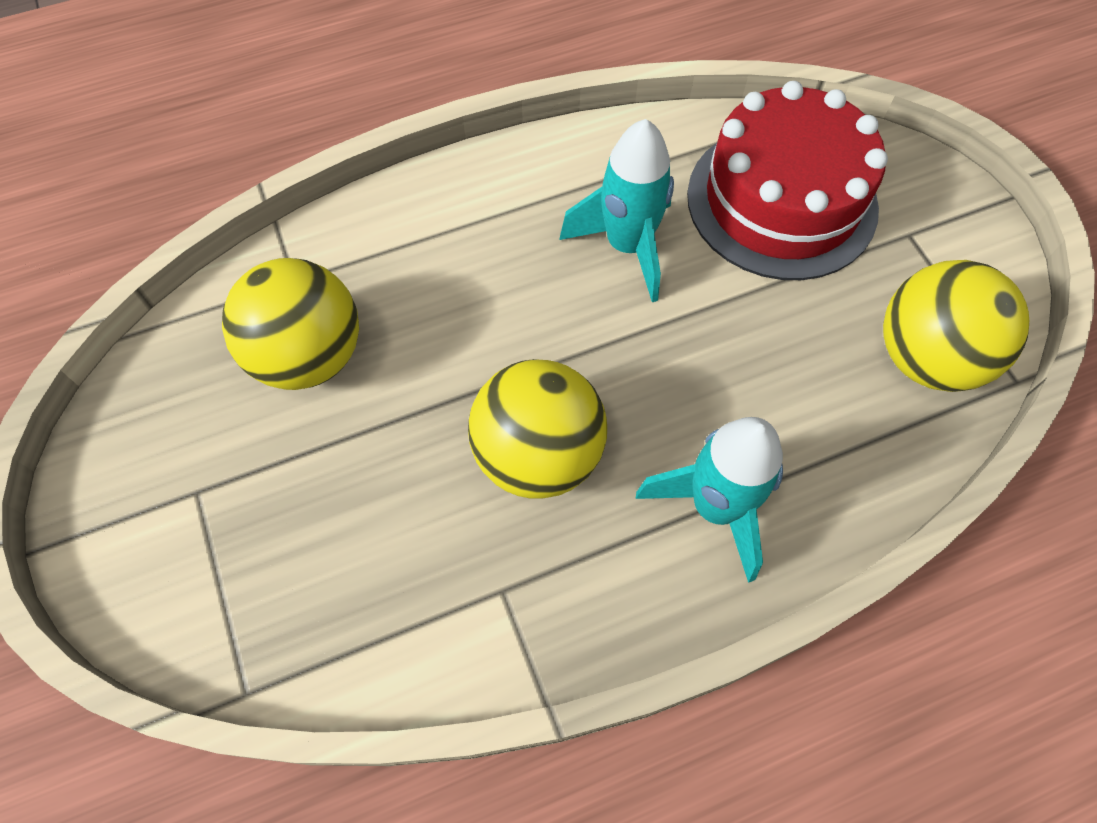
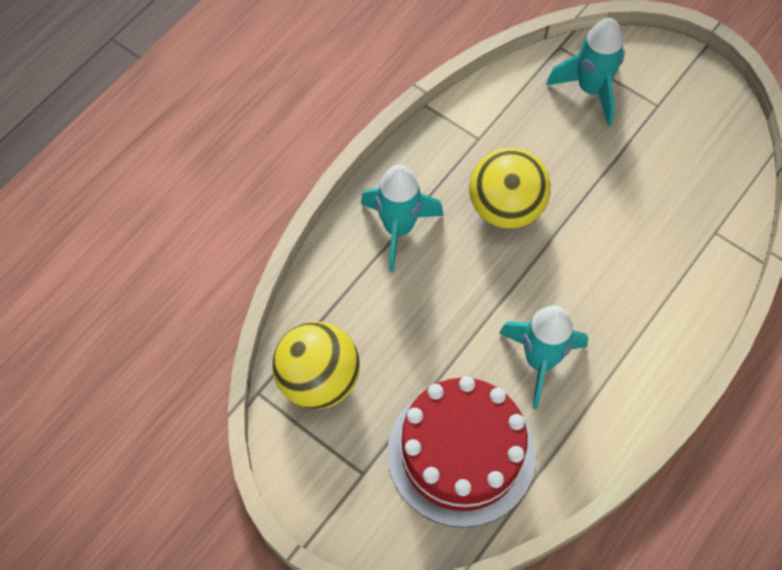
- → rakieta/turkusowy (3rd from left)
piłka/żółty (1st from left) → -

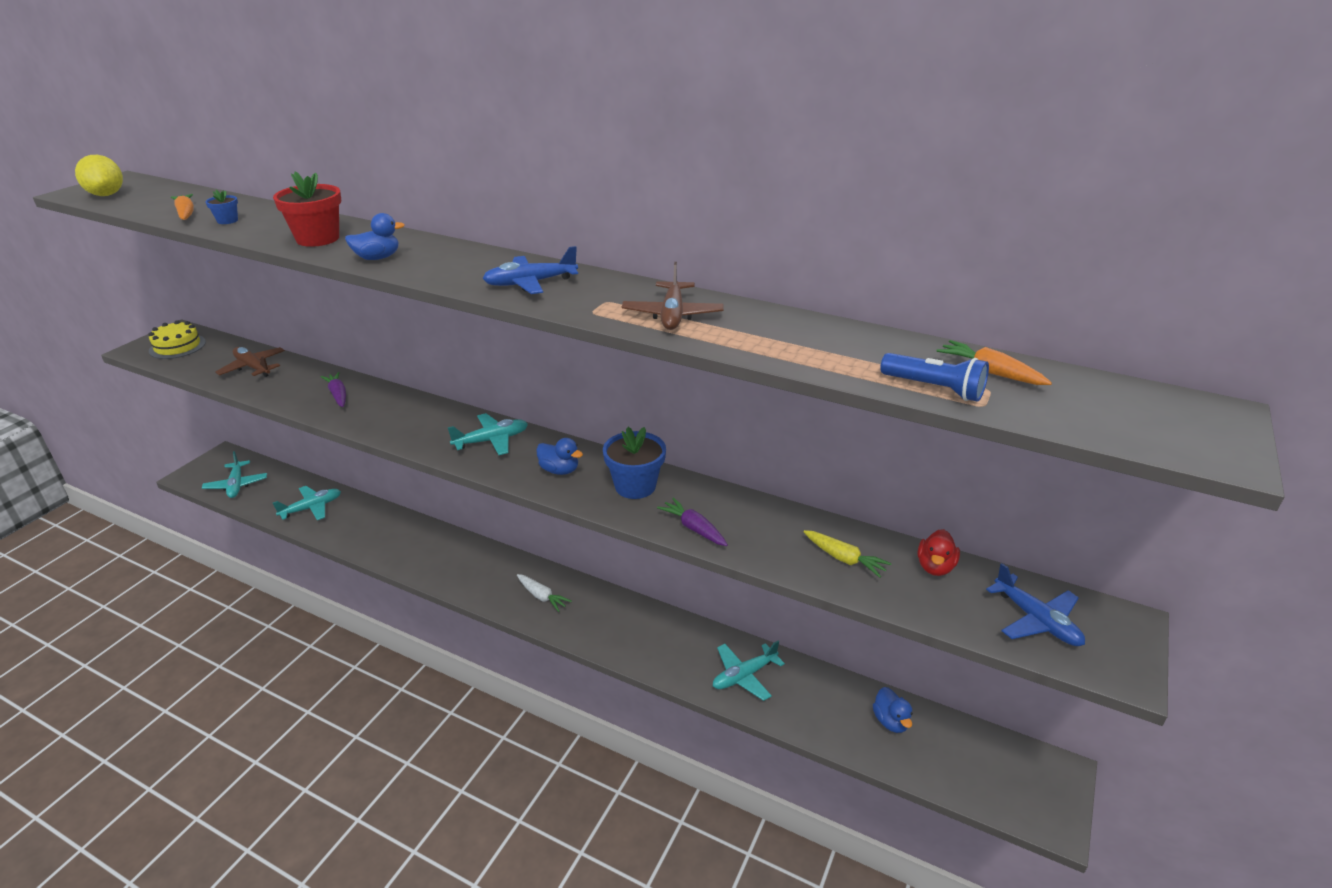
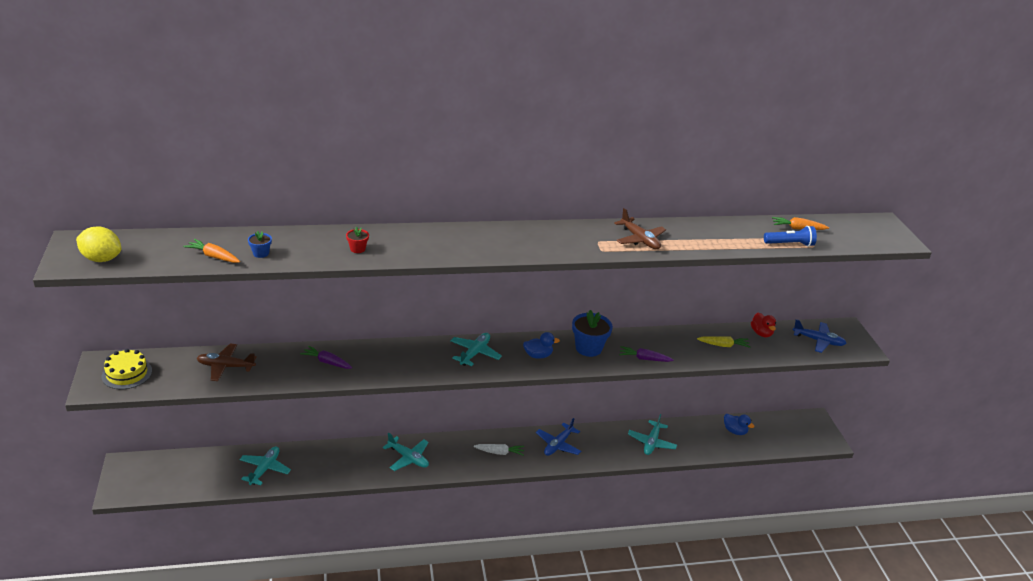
doniczka/czerwony, x0.49
samolot/turkusowy (1st from left in the first image) → samolot/turkusowy (2nd from left), moved
samolot/niebieski (1st from left), moved
kaczka/niebieski (1st from left) → -

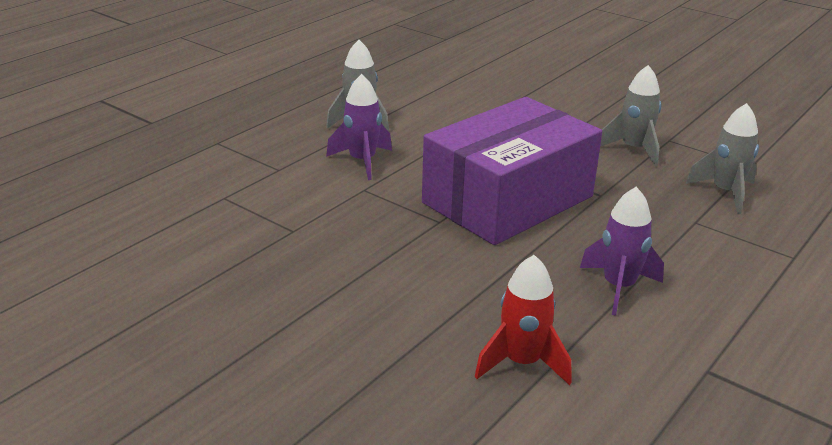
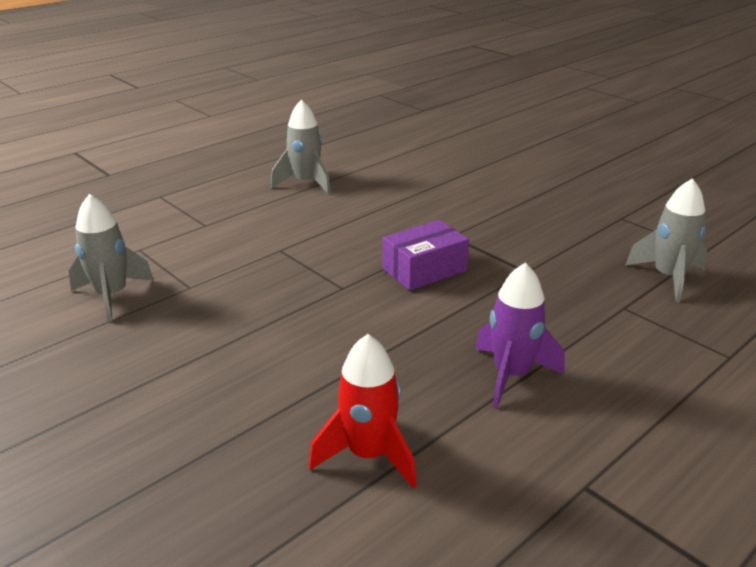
rakieta/szary (2nd from left in the first image) → rakieta/szary (1st from left), moved
pudełko/fioletowy, x0.46
rakieta/fioletowy (1st from left) → -

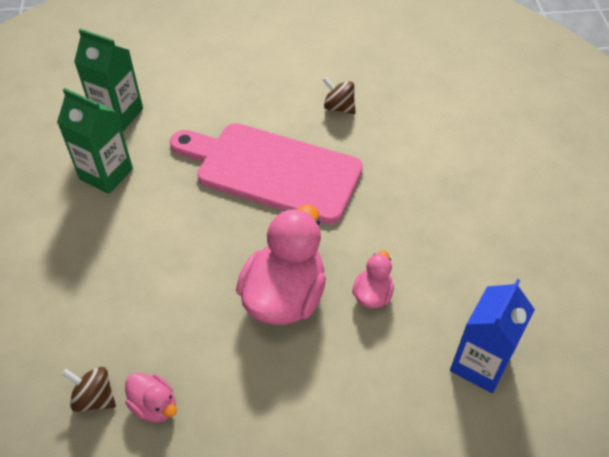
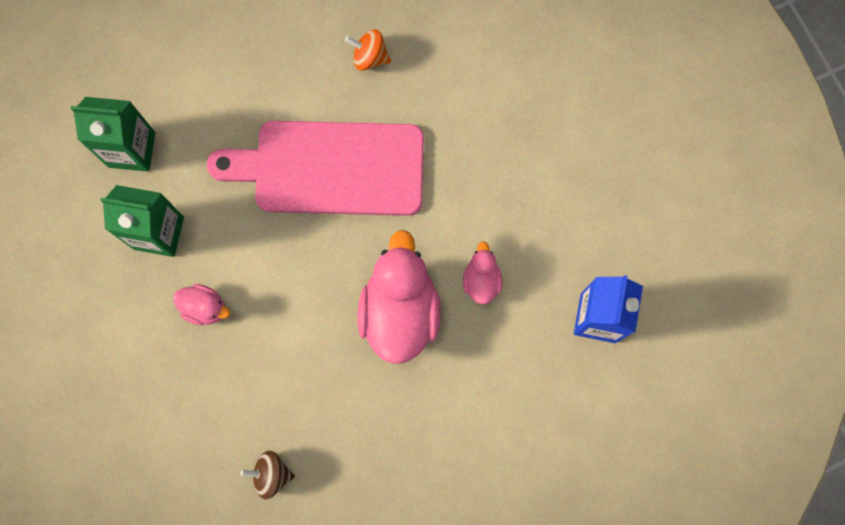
kaczka/różowy (1st from left), moved
bączek/brązowy (2nd from left) → bączek/pomarańczowy

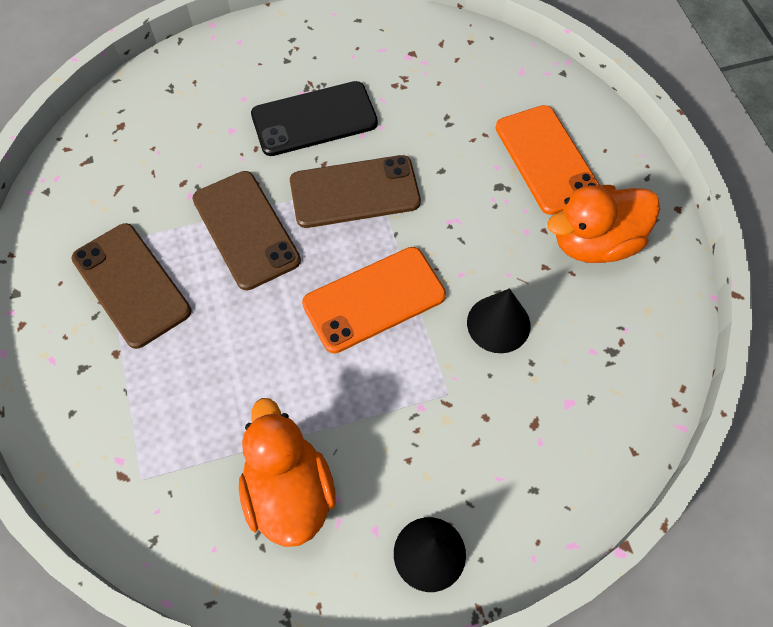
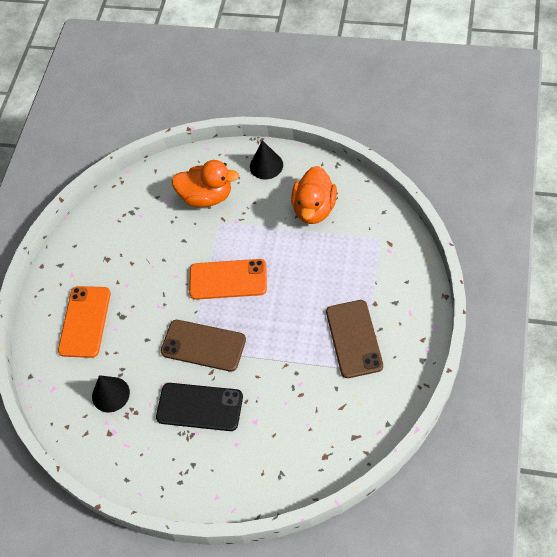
stożek/czarny (2nd from left in the first image) → stożek/czarny (1st from left), moved
kaczka/pomarańczowy (2nd from left in the first image) → kaczka/pomarańczowy (1st from left), moved
telefon/brązowy (2nd from left) → -

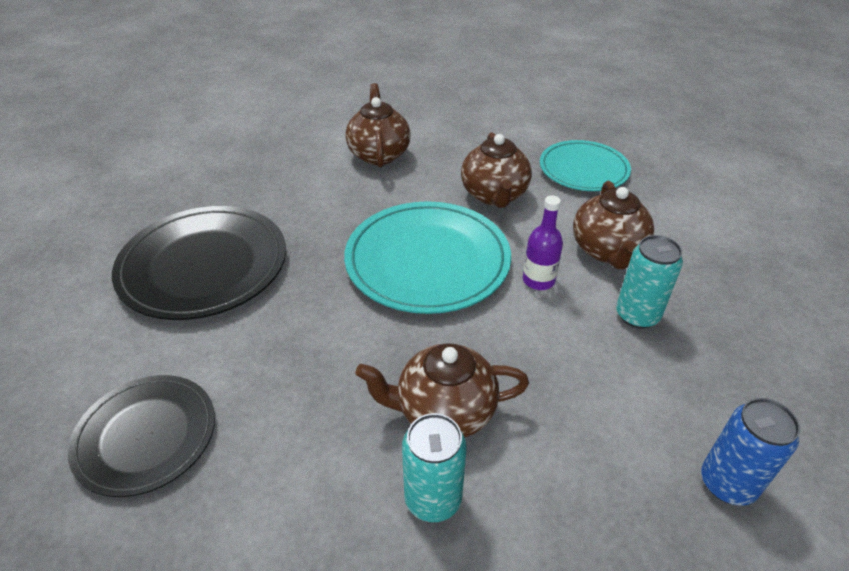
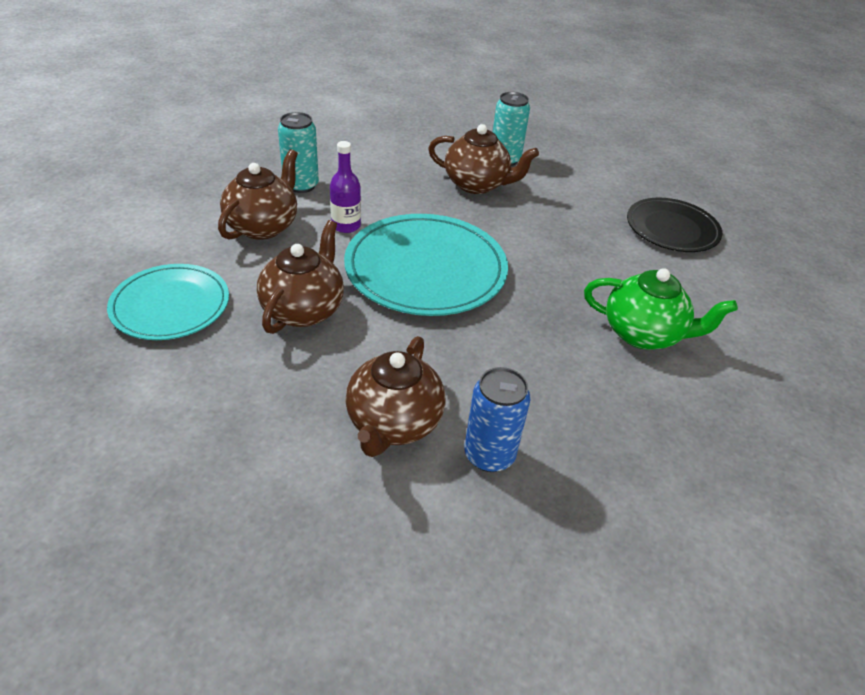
puszka/niebieski, moved
talerz/czarny (2nd from left) → imbryk/zielony

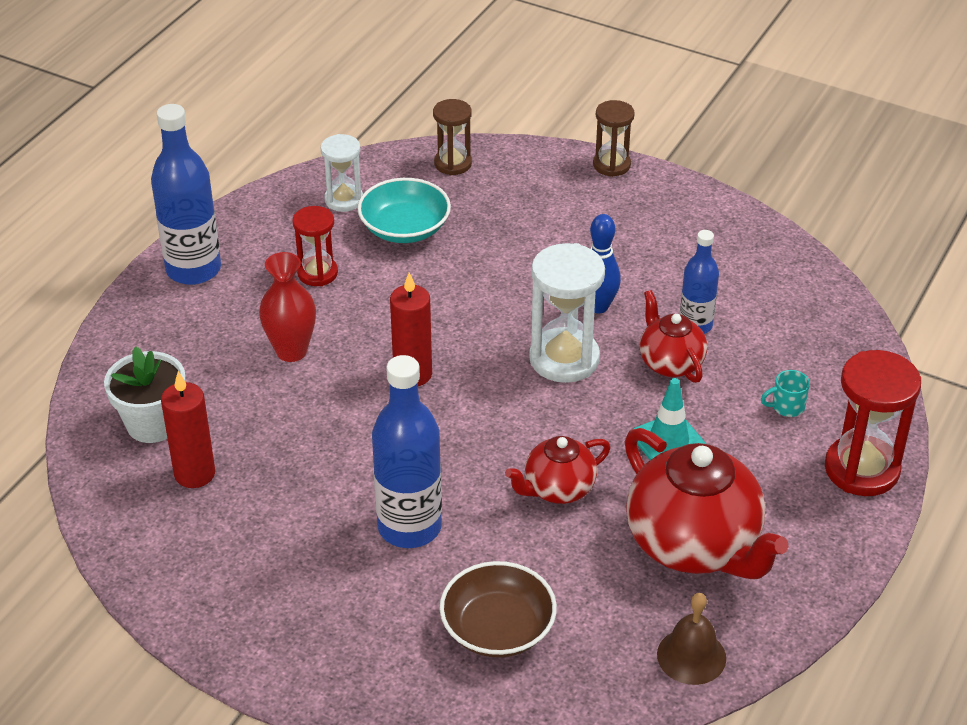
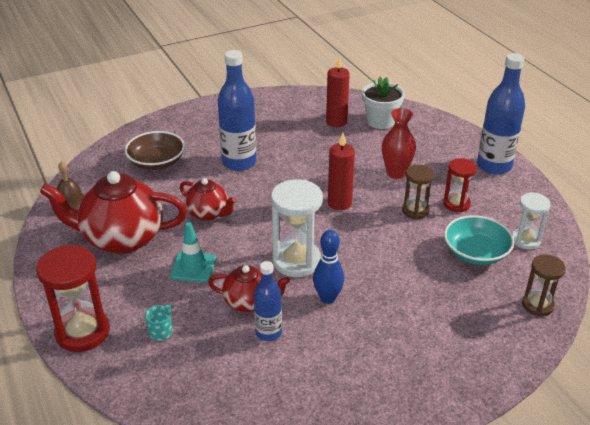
imbryk/czerwony (1st from left in the first image) → imbryk/czerwony (2nd from left), 120 degrees clockwise
klepsydra/brązowy (2nd from left in the first image) → klepsydra/brązowy (1st from left), moved

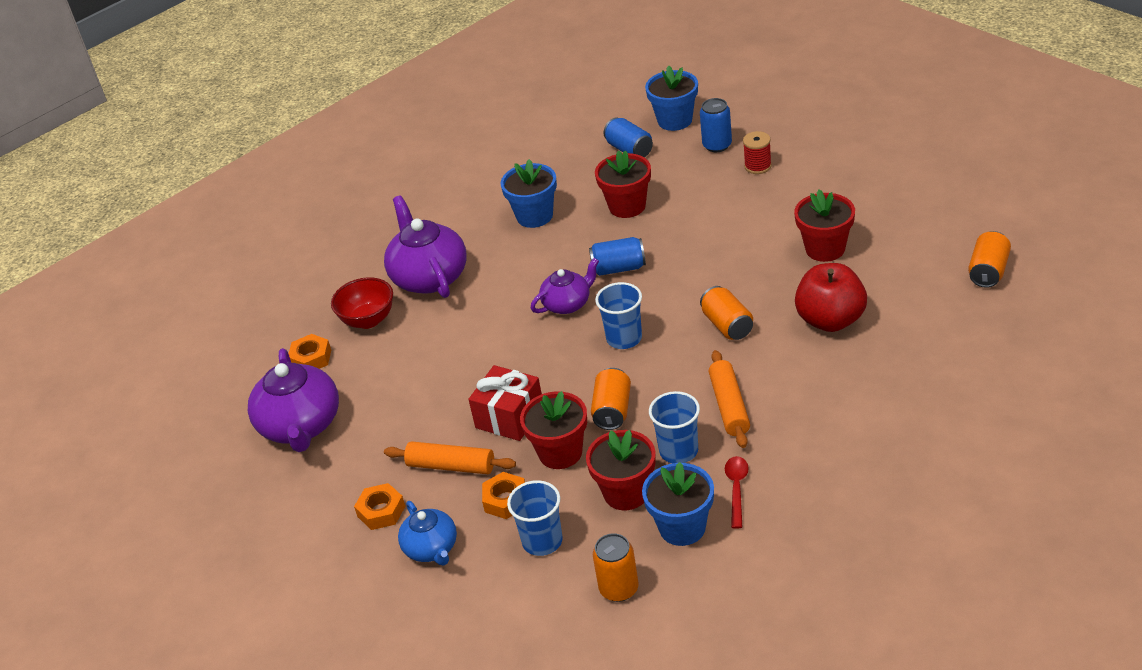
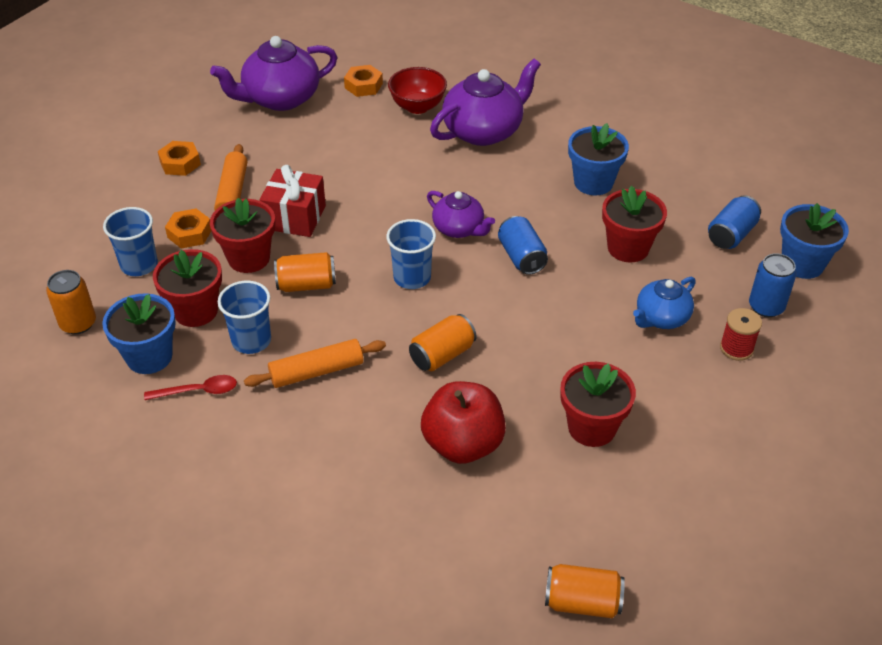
imbryk/niebieski, moved

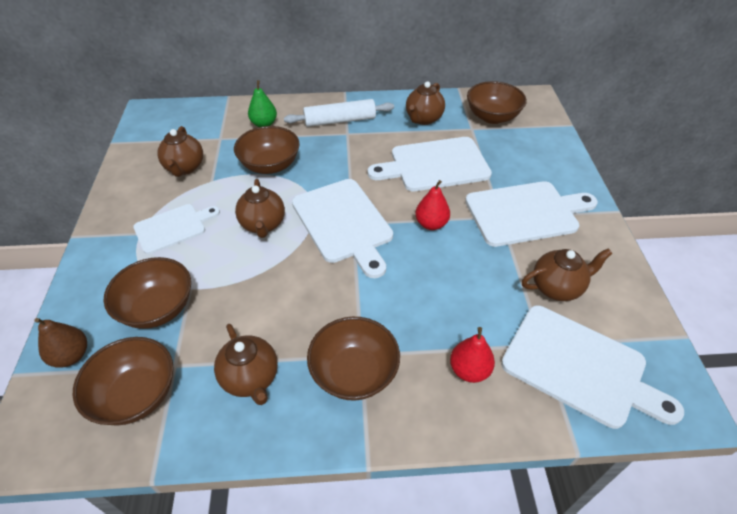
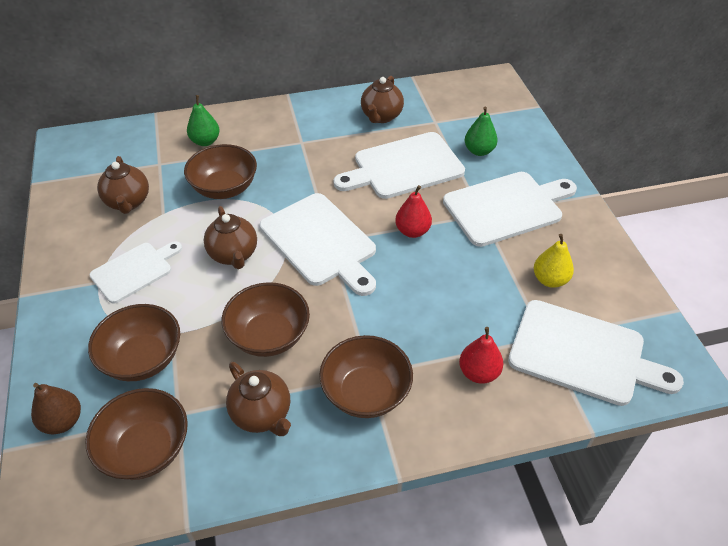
miska/brązowy (5th from left in the first image) → miska/brązowy (4th from left), moved
- → gruszka/zielony (2nd from left)
imbryk/brązowy (5th from left) → gruszka/żółty
wałek do ciasta/biały → -

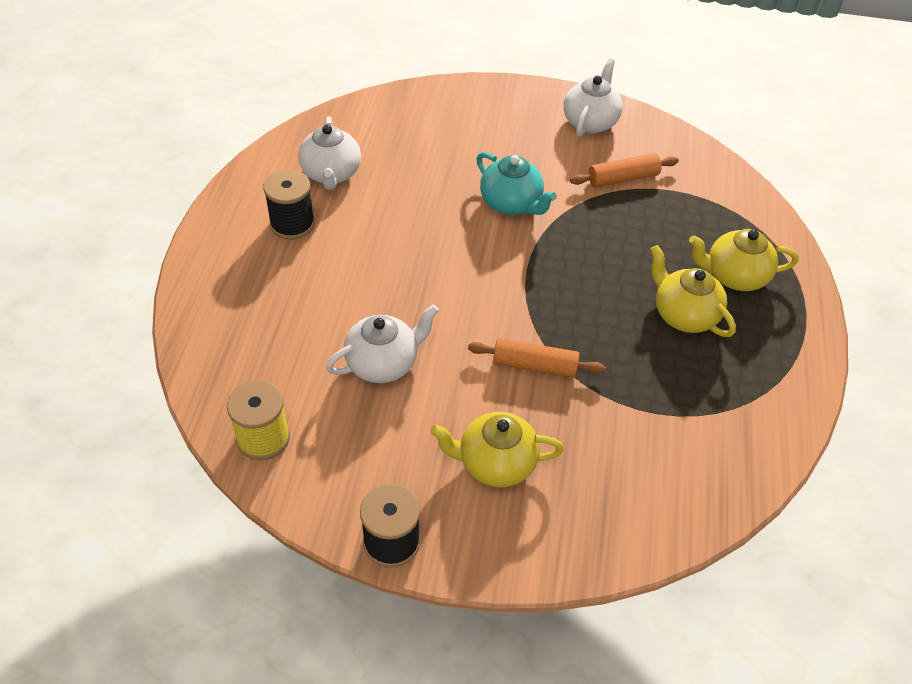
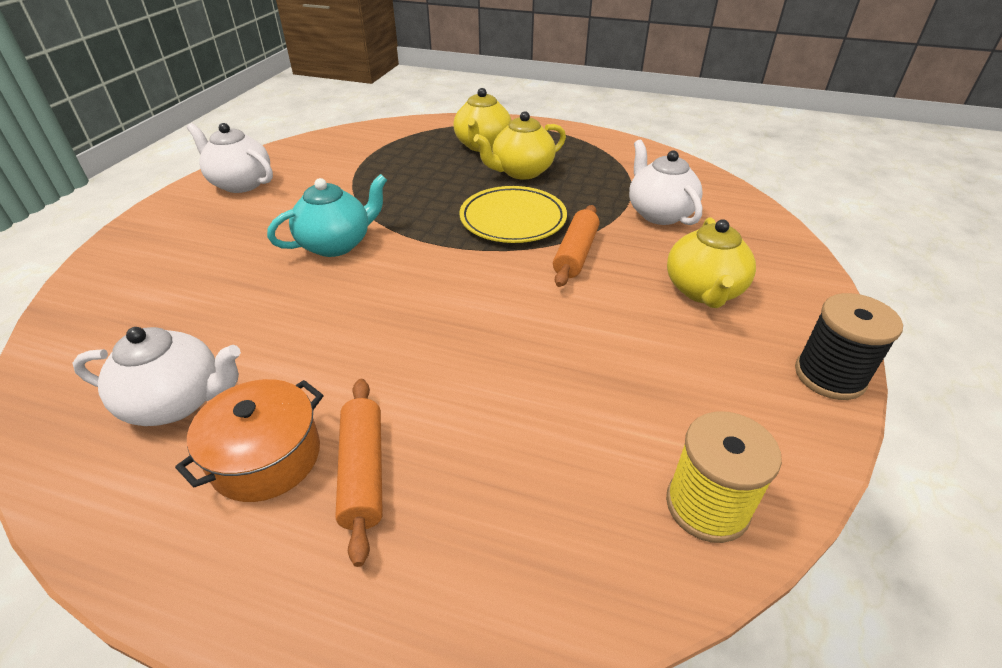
szpulka/czarny (1st from left) → garnek/pomarańczowy
wałek do ciasta/pomarańczowy (2nd from left in the first image) → wałek do ciasta/pomarańczowy (1st from left), moved
- → talerz/żółty
imbryk/biały (2nd from left in the first image) → imbryk/biały (3rd from left), moved

